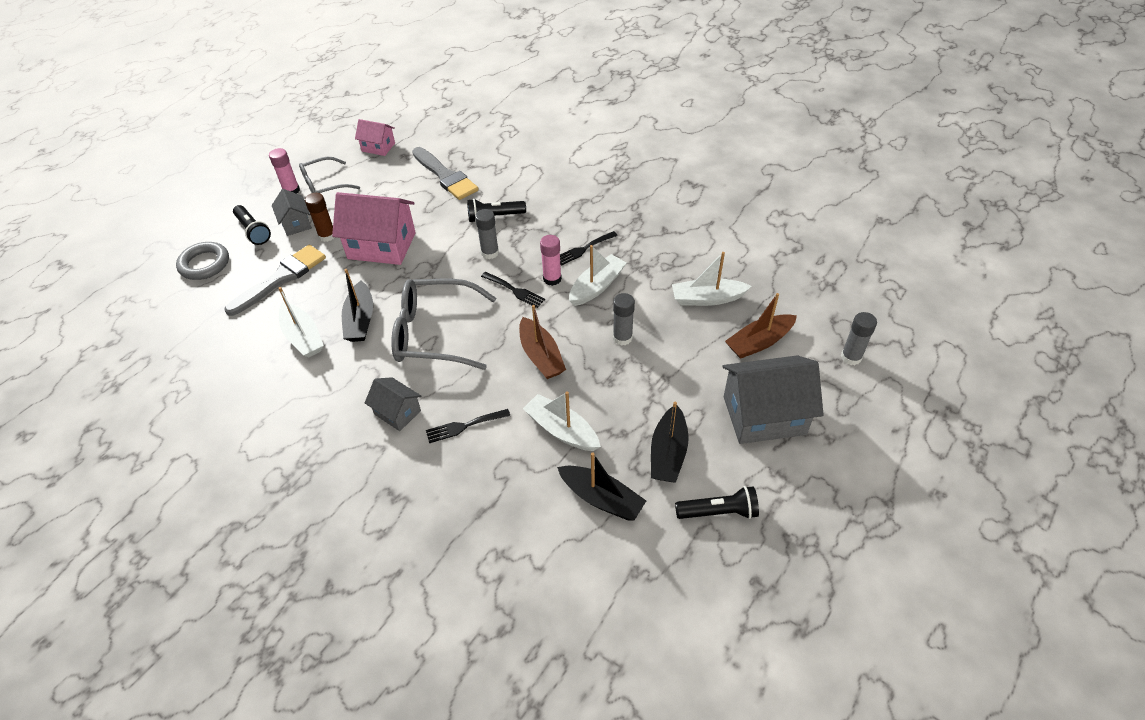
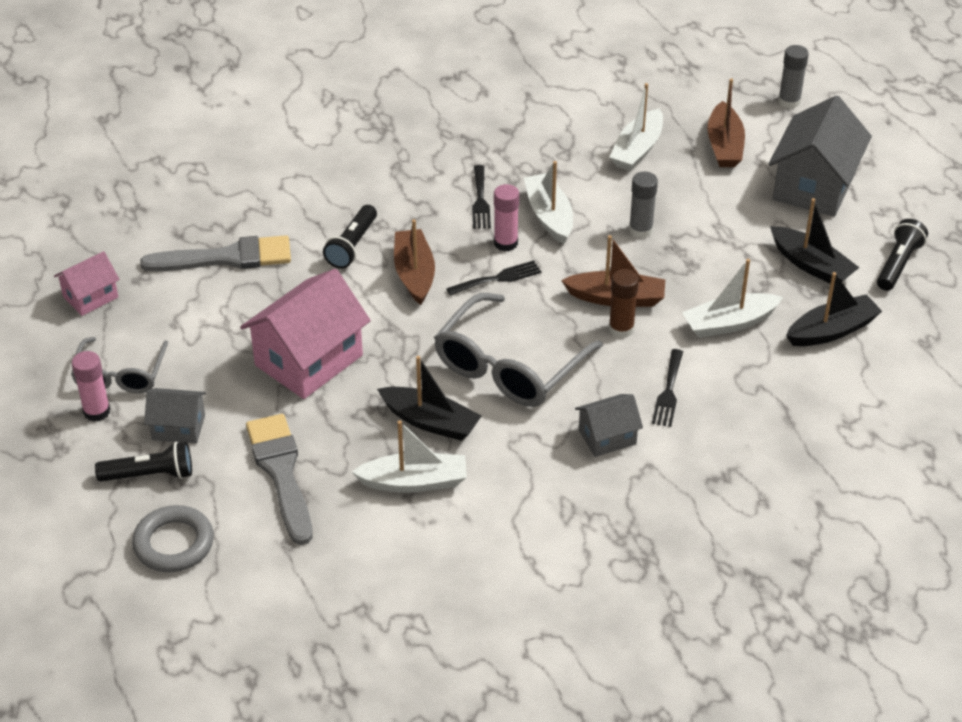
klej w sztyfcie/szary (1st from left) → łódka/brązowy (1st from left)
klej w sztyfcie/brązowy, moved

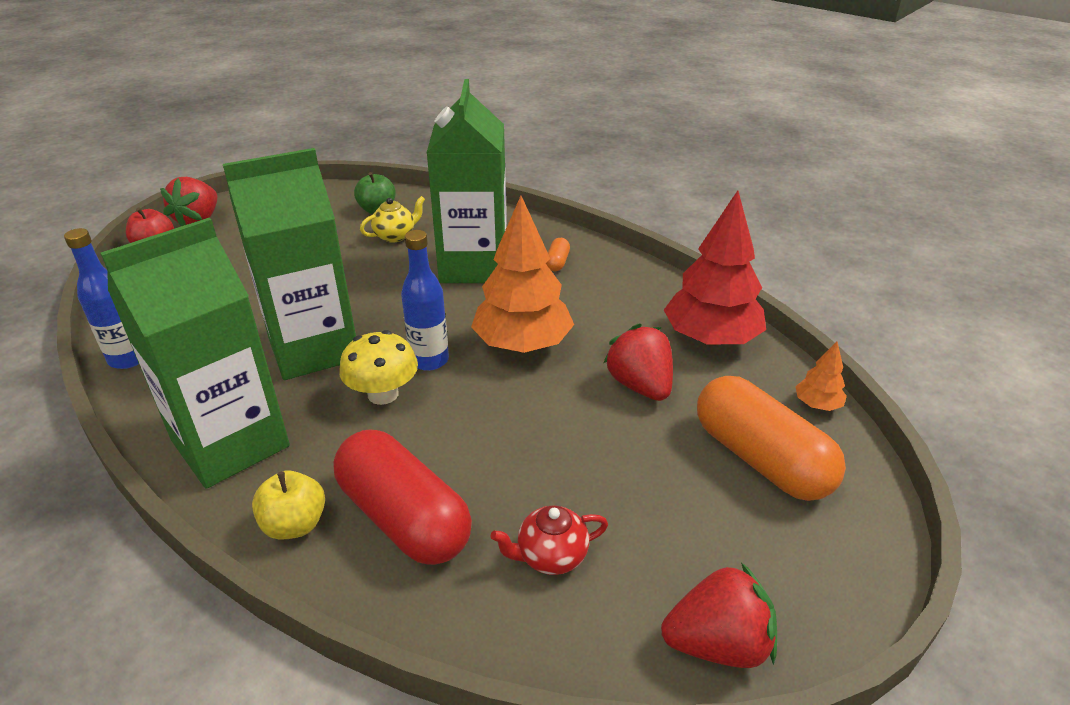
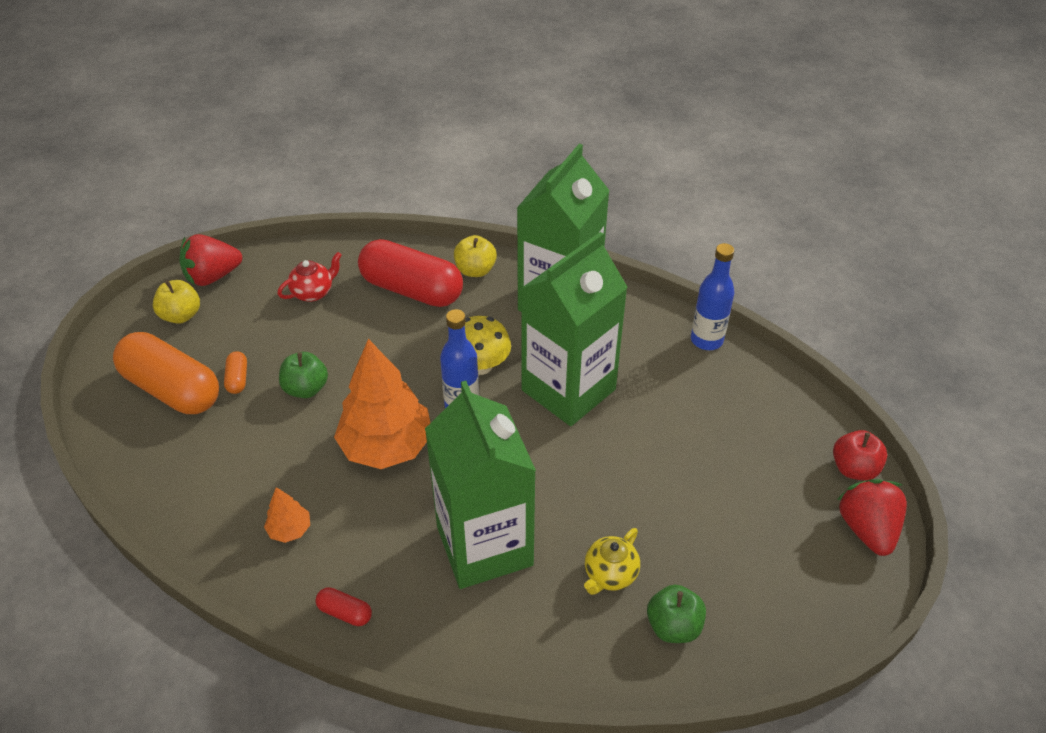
- → jabłko/żółty (1st from left)
kapsułka/pomarańczowy (1st from left in the first image) → kapsułka/pomarańczowy (2nd from left), moved
drzewko/pomarańczowy (2nd from left in the first image) → drzewko/pomarańczowy (1st from left), moved
- → jabłko/zielony (1st from left)
- → kapsułka/czerwony (1st from left)
truskawka/czerwony (2nd from left) → -
drzewko/czerwony → -

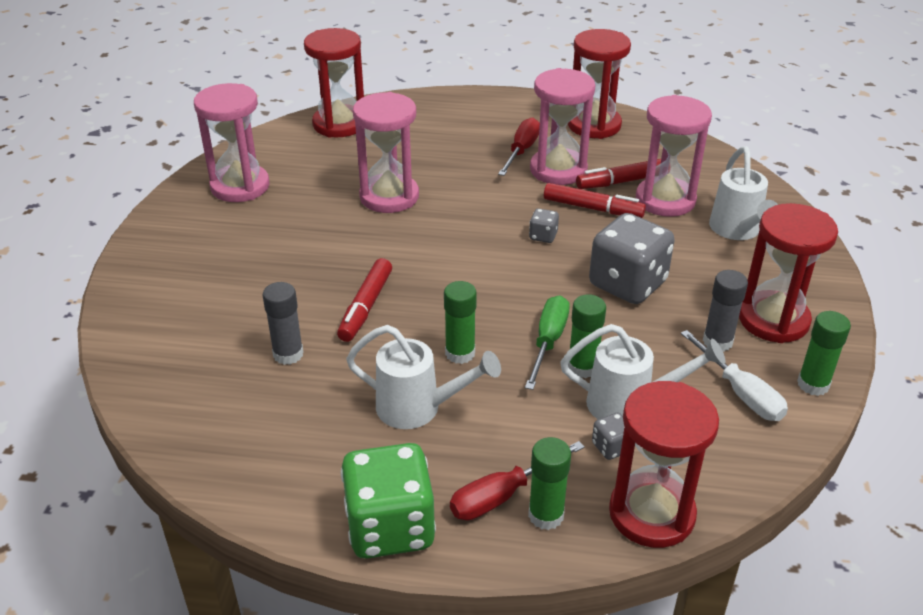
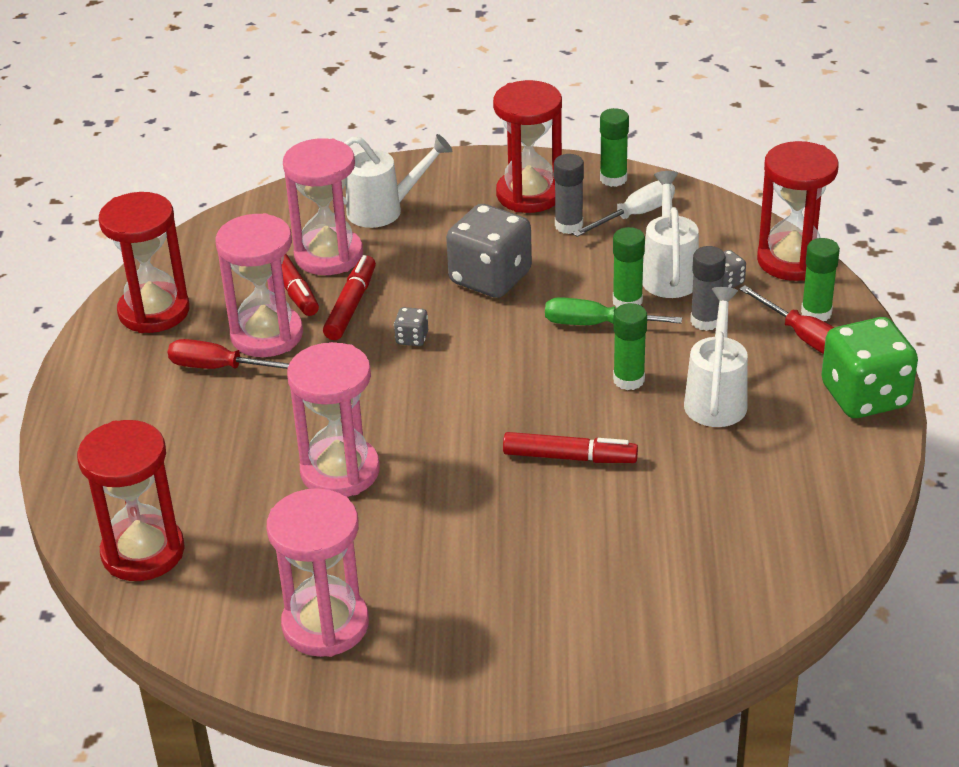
klej w sztyfcie/szary (1st from left in the first image) → klej w sztyfcie/szary (2nd from left), moved

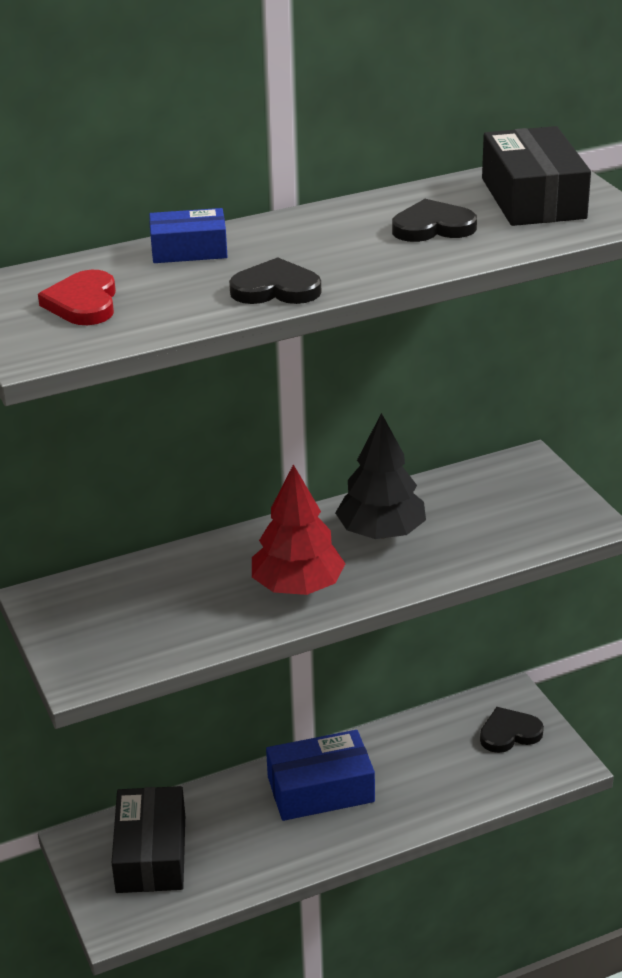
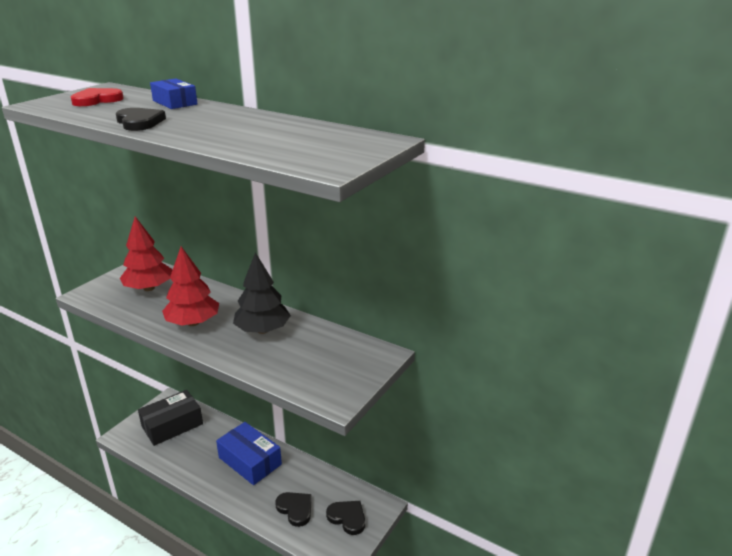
- → drzewko/czerwony (1st from left)
serce/czarny (2nd from left), moved
pudełko/czarny (2nd from left) → -

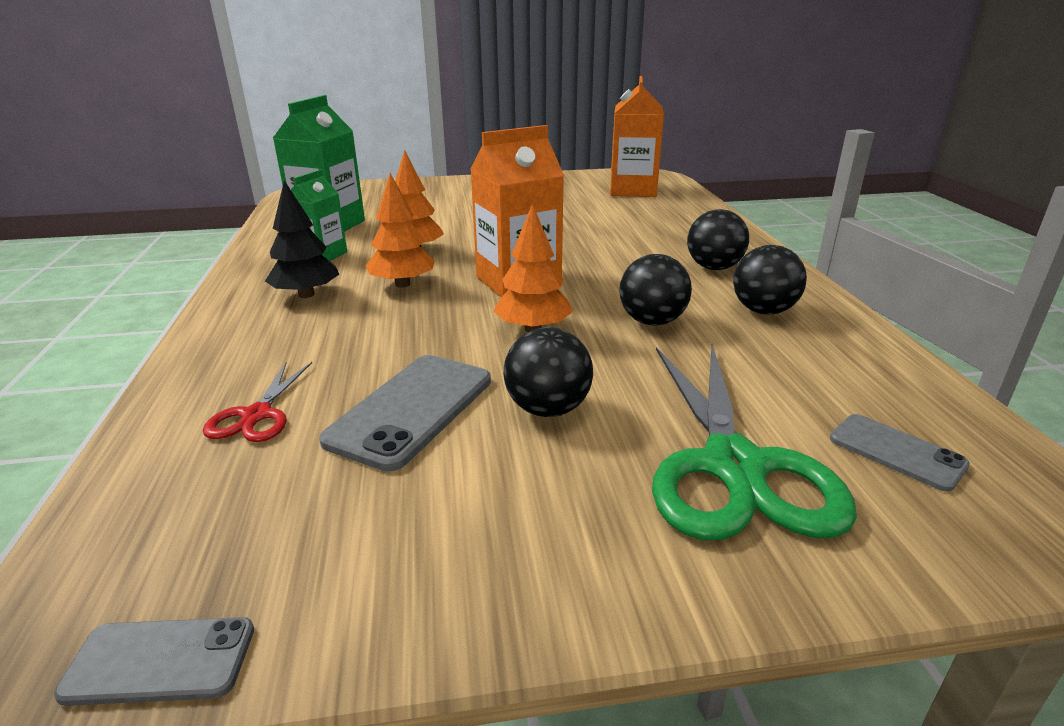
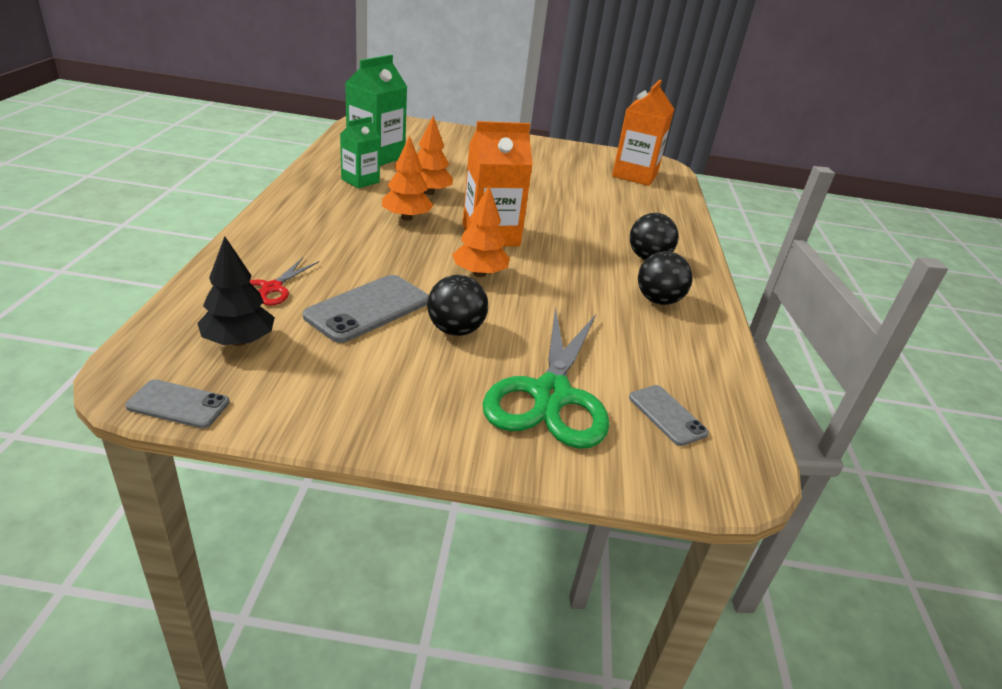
drzewko/czarny, moved
piłka/czarny (2nd from left) → -

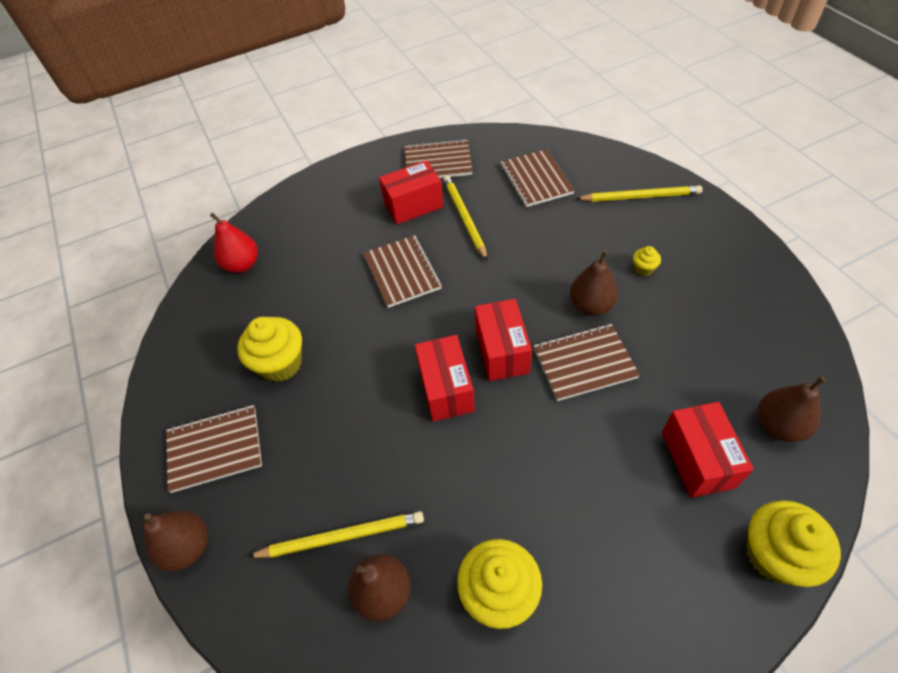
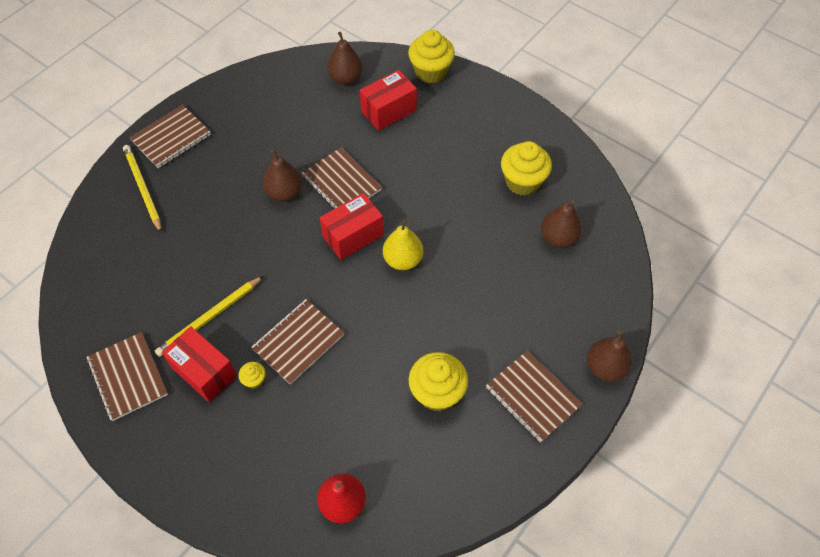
zeszyt/brązowy (4th from left in the first image) → zeszyt/brązowy (2nd from left), moved
muffinka/żółty (3rd from left in the first image) → muffinka/żółty (1st from left), moved
pudełko/czerwony (2nd from left) → gruszka/żółty
ołówek/żółty (1st from left) → -

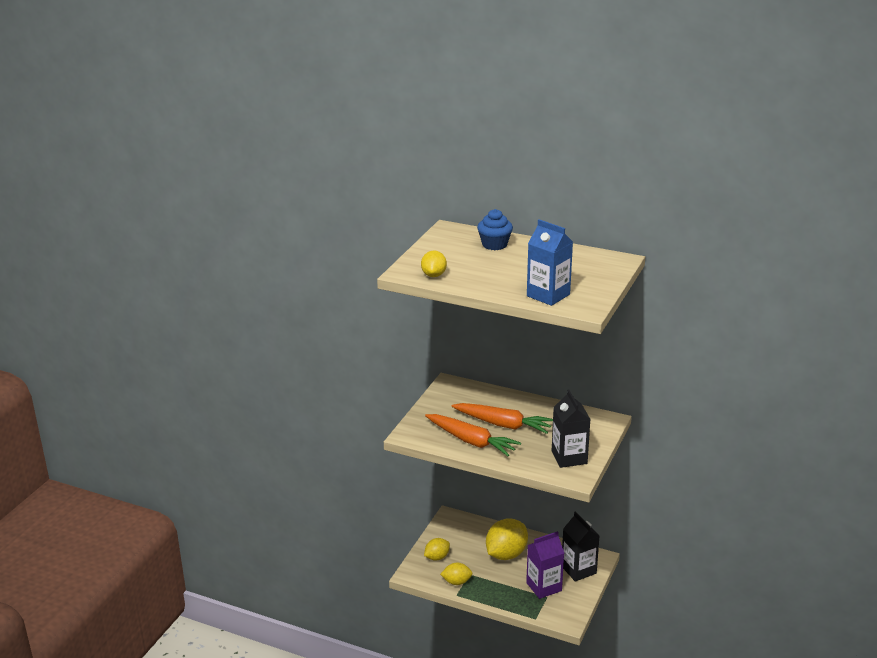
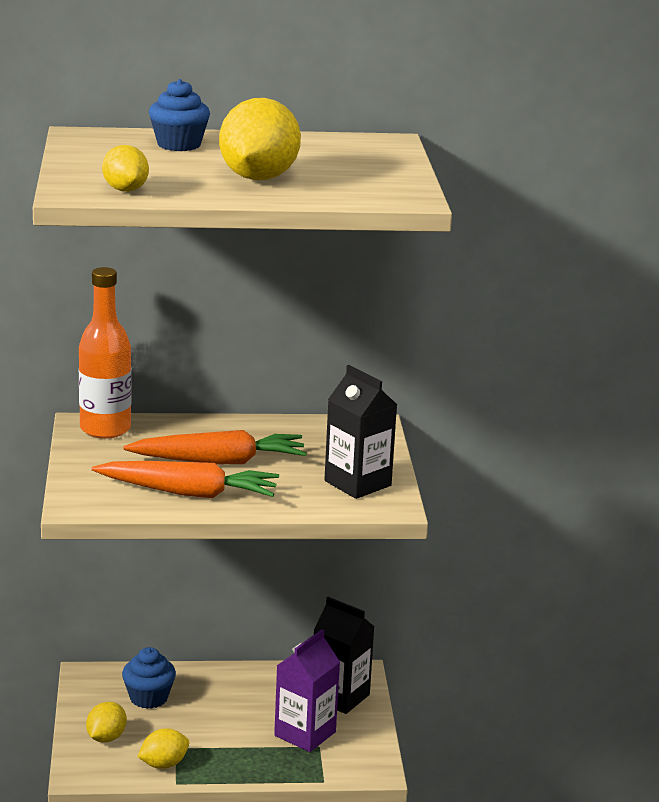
- → butelka/pomarańczowy
- → muffinka/niebieski (1st from left)
cytryna/żółty (4th from left), moved
karton mleka/niebieski → -

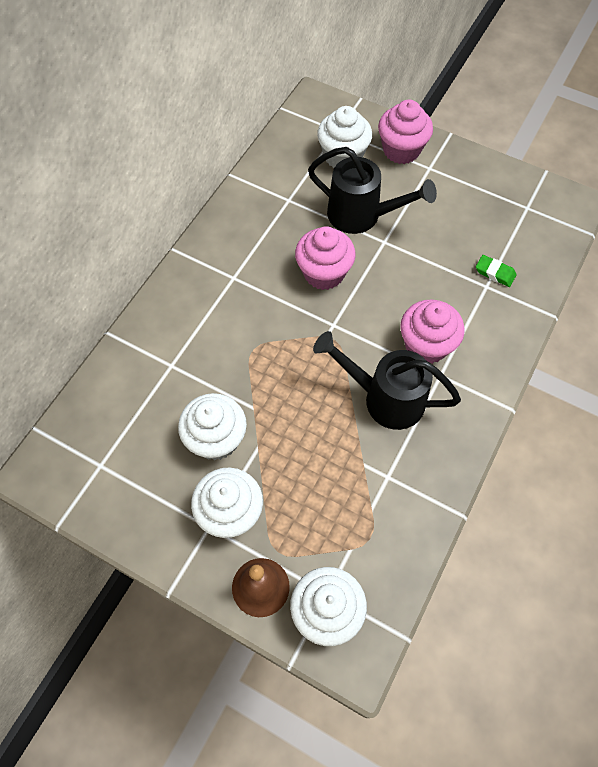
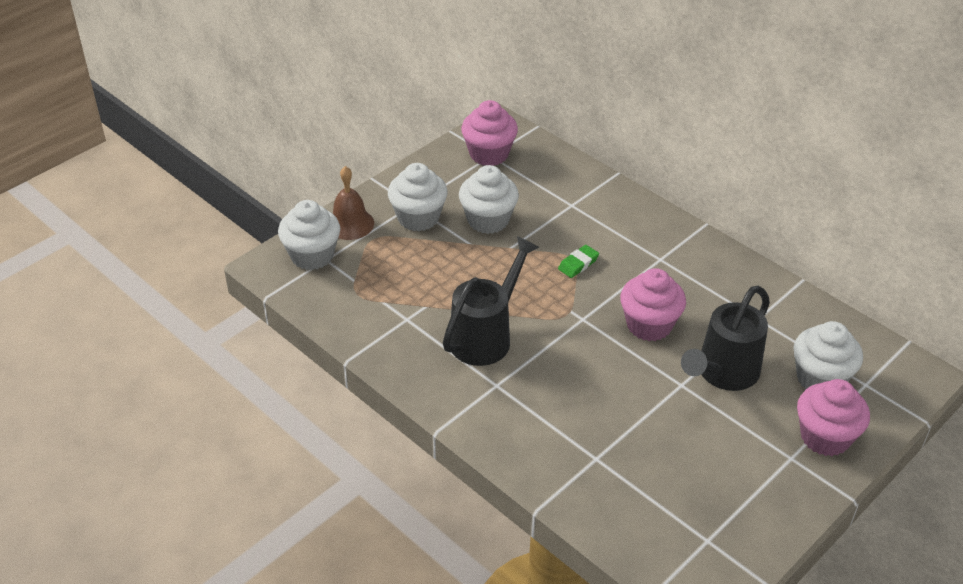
muffinka/różowy (3rd from left in the first image) → muffinka/różowy (1st from left), moved
gumka do mazania/zielony, moved

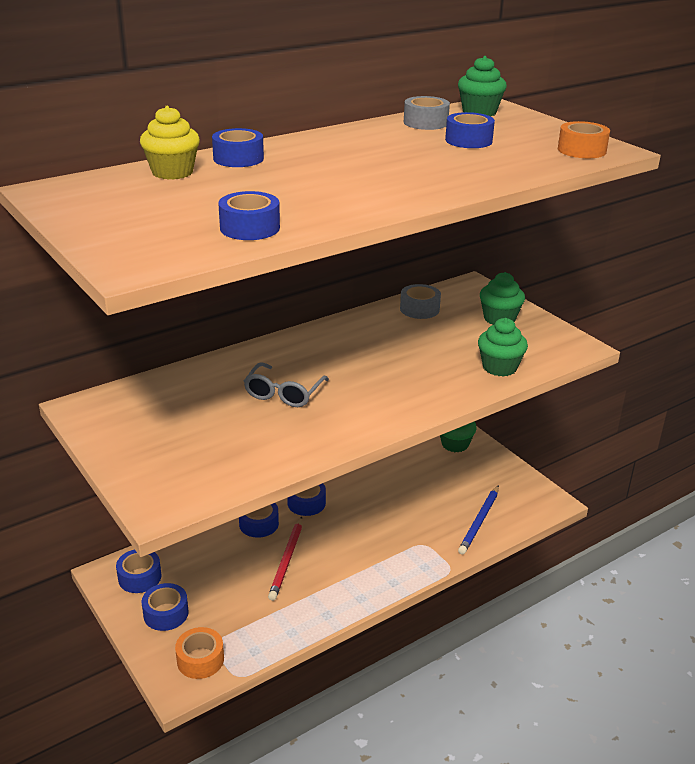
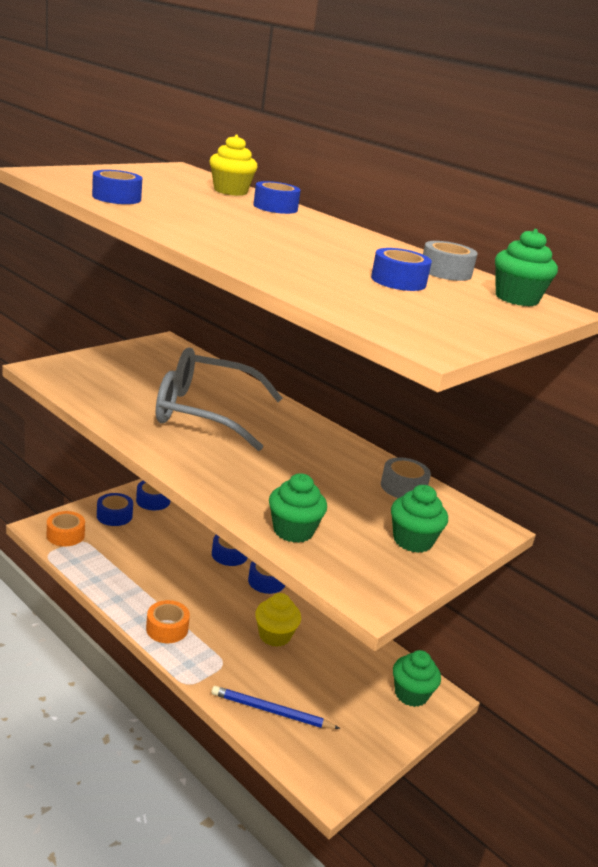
taśma klejąca/pomarańczowy (2nd from left), moved
okulary/szary, x1.93
- → muffinka/żółty (2nd from left)
ołówek/czerwony → -

